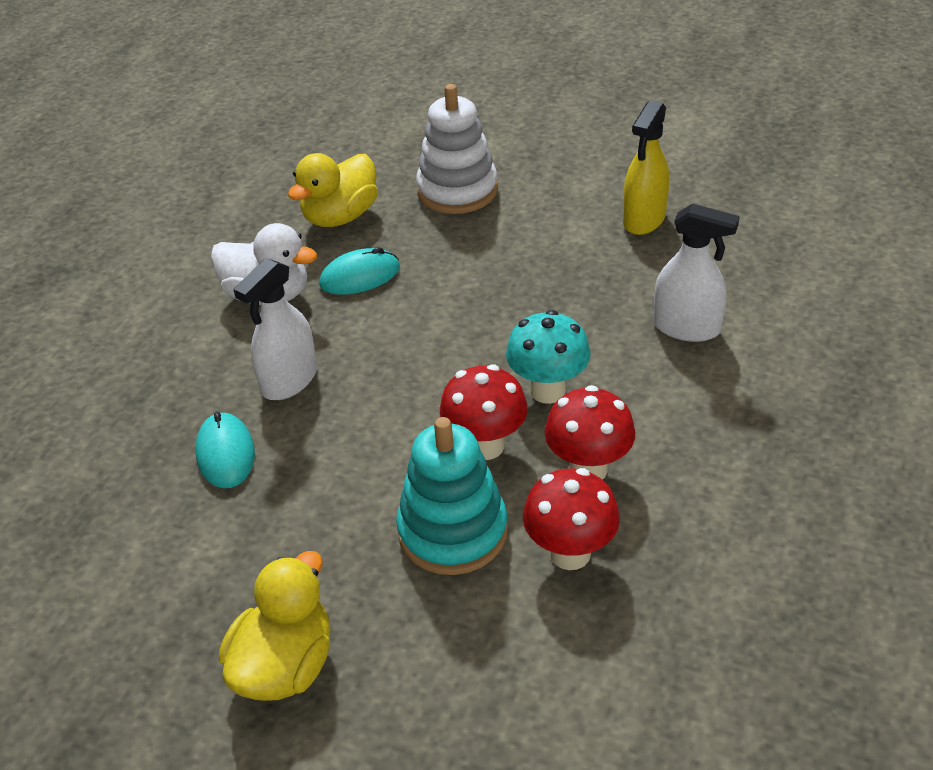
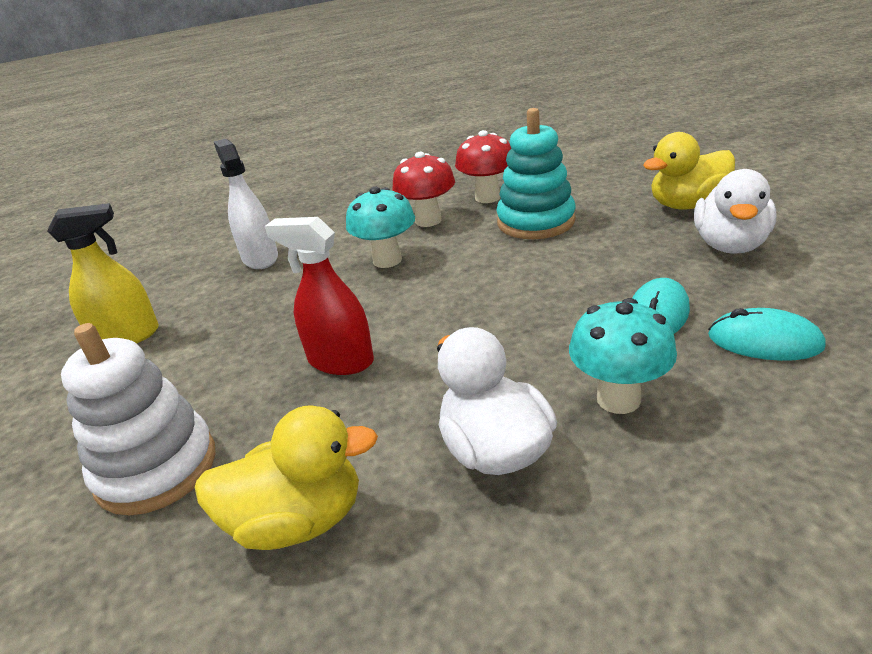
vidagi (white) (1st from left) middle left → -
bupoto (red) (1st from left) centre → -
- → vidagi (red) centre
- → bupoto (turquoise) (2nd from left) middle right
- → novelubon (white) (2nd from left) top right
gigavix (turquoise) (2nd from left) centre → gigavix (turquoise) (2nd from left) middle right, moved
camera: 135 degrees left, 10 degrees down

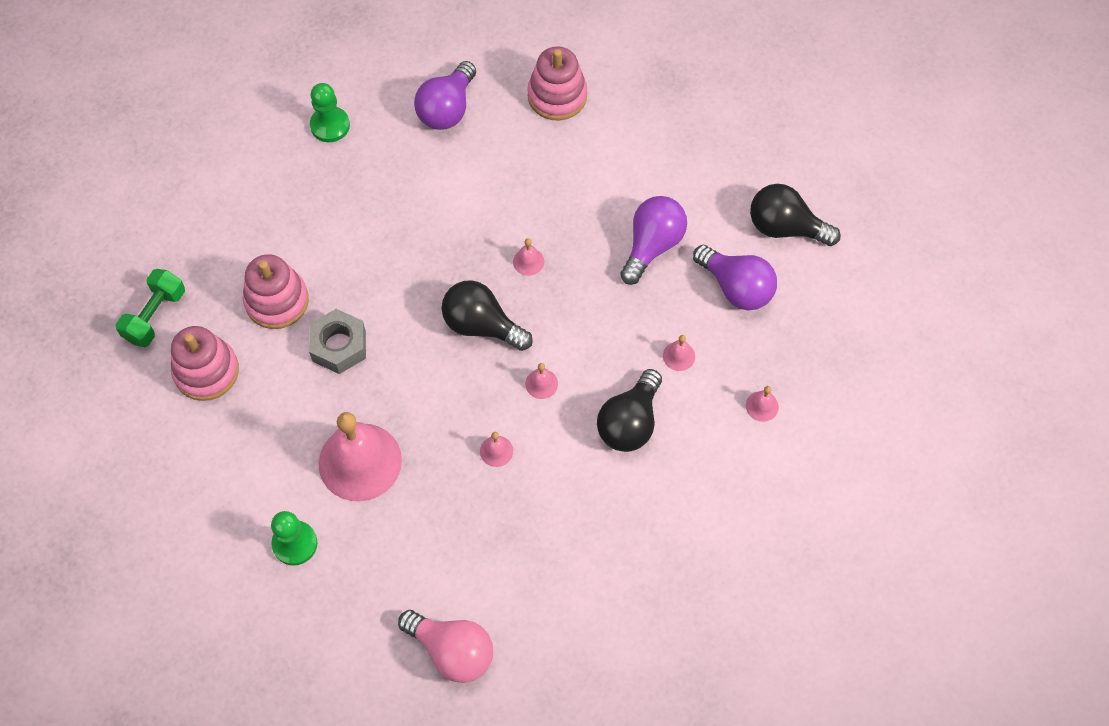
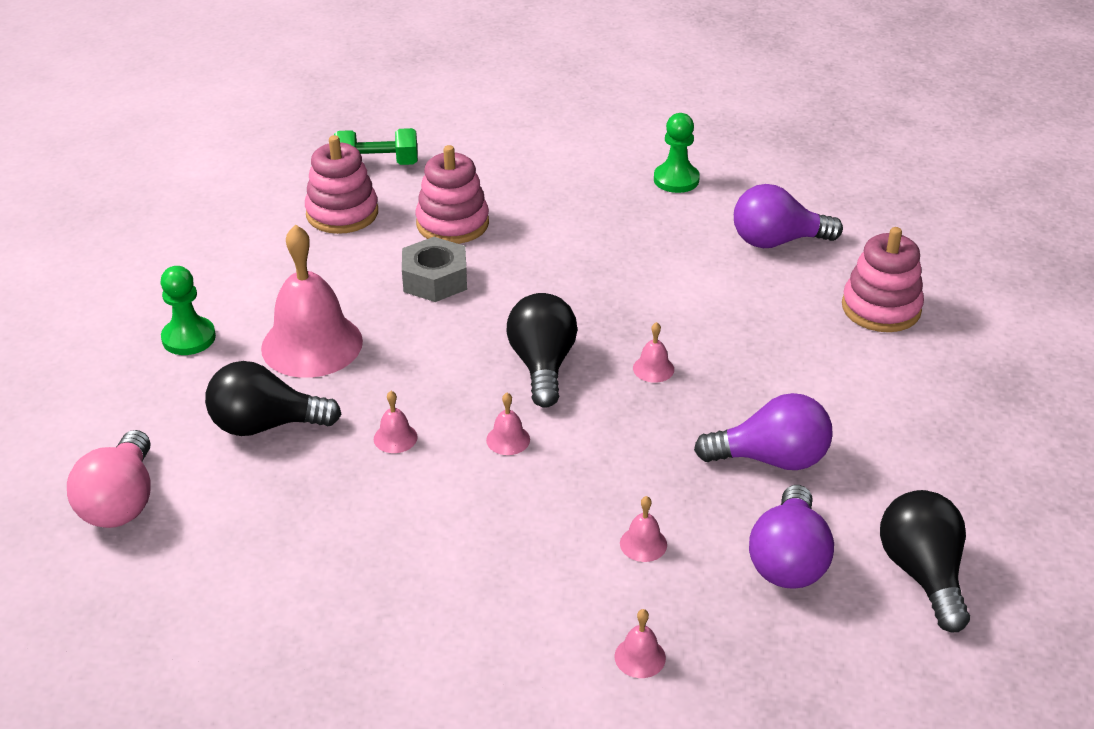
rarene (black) (2nd from left in the first image) centre → rarene (black) (1st from left) middle left, moved
camera: 60 degrees right, 25 degrees down

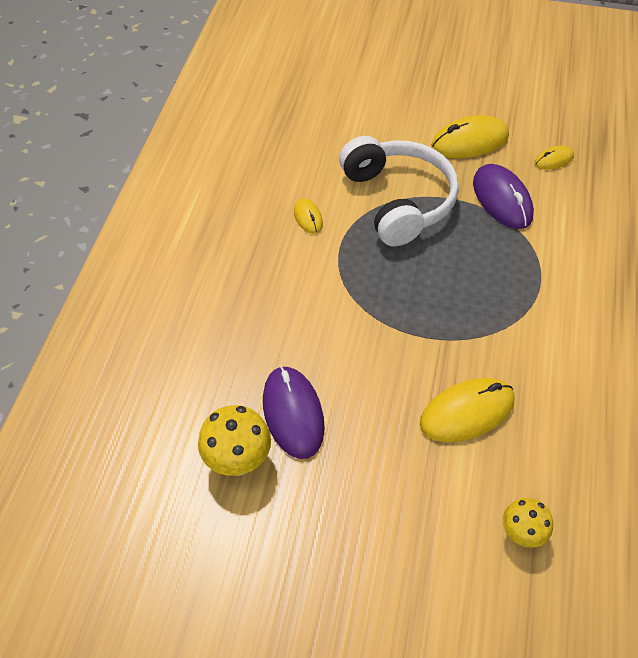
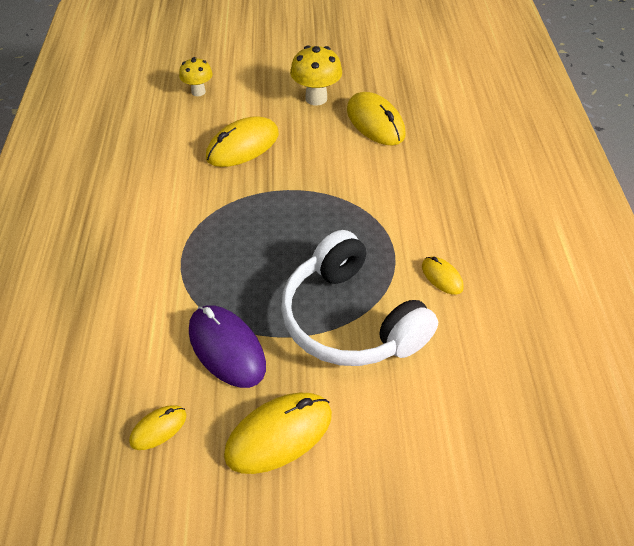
bupoto (yellow) (1st from left in the first image) bottom centre → bupoto (yellow) (2nd from left) top centre, moved
gigavix (purple) (1st from left) centre → gigavix (yellow) (4th from left) top centre
camera: 165 degrees right, 5 degrees down

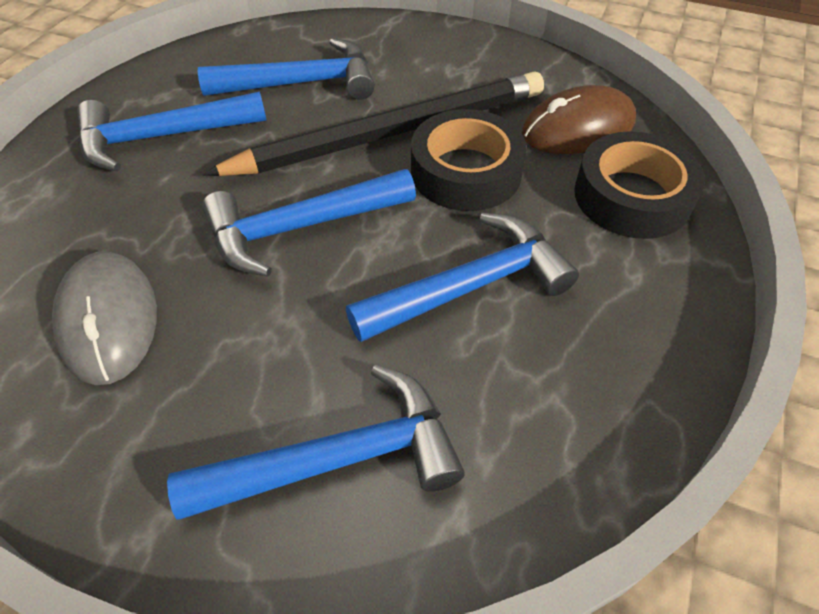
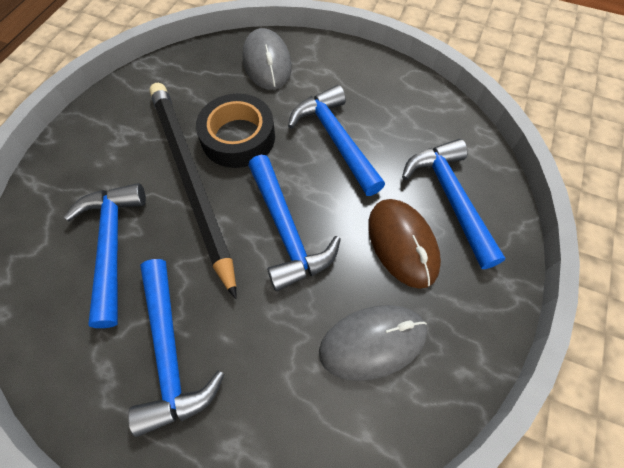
gigavix (brown) top right → gigavix (brown) centre, moved
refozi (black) (2nd from left) top right → gigavix (grey) (1st from left) top centre
camera: 90 degrees left, 10 degrees up

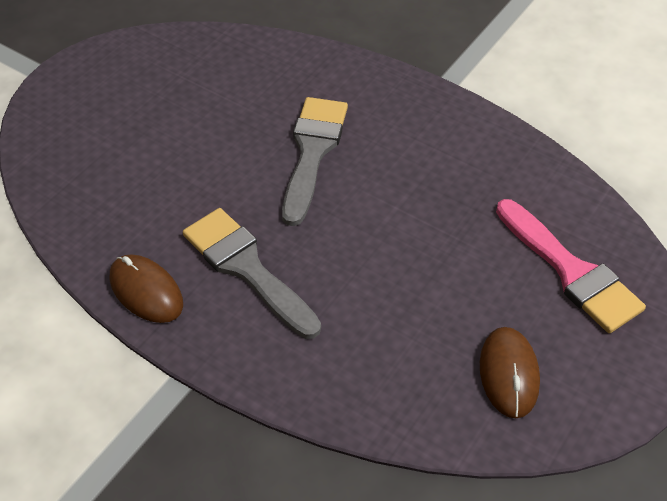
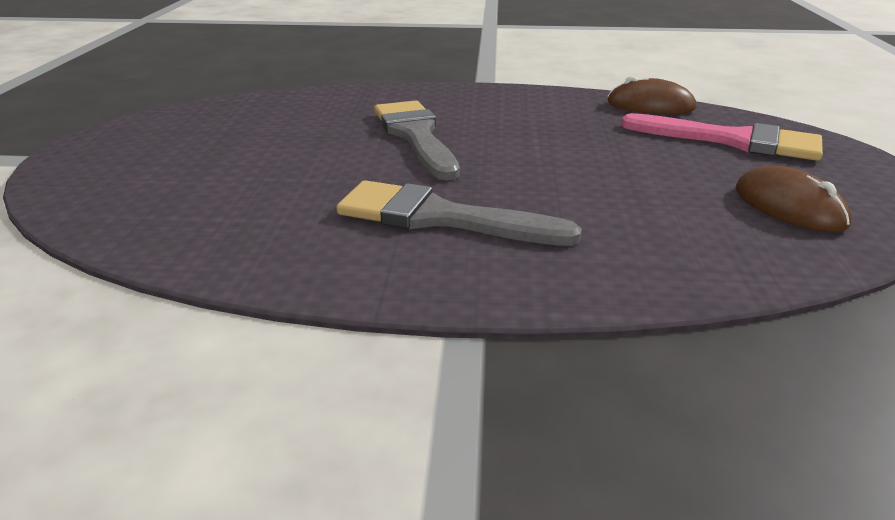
gigavix (brown) (1st from left) middle left → gigavix (brown) (1st from left) top right, moved
camera: 30 degrees left, 20 degrees down

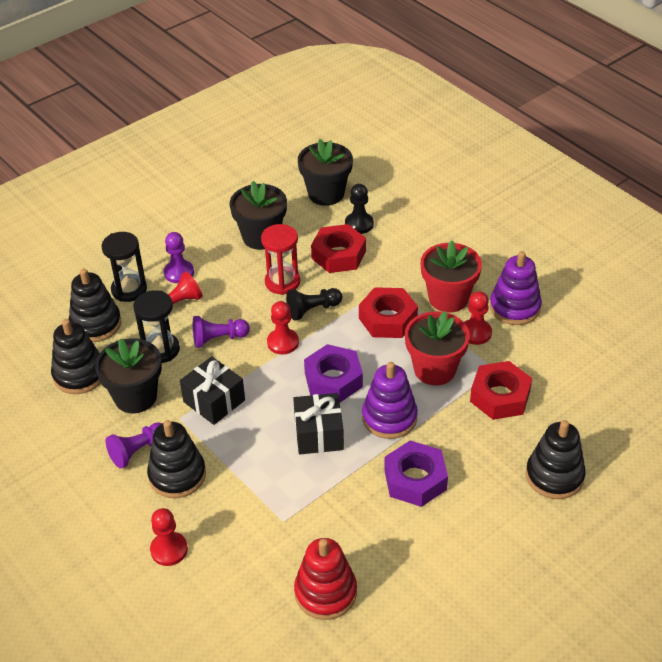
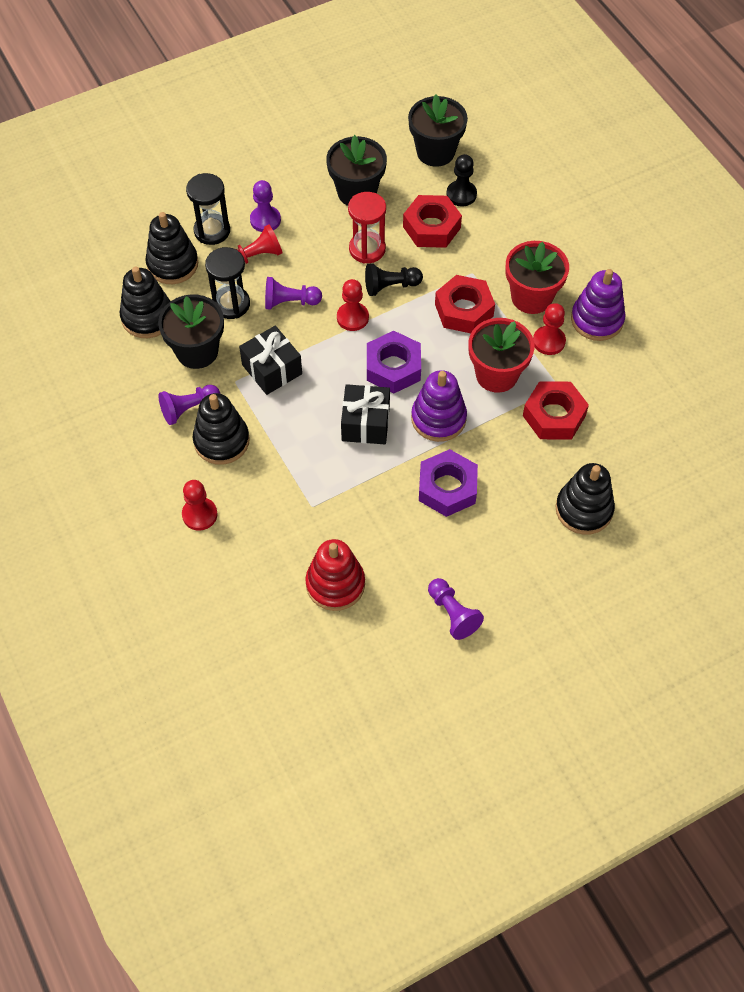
- → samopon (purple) (4th from left) centre
camera: 10 degrees right, 15 degrees up

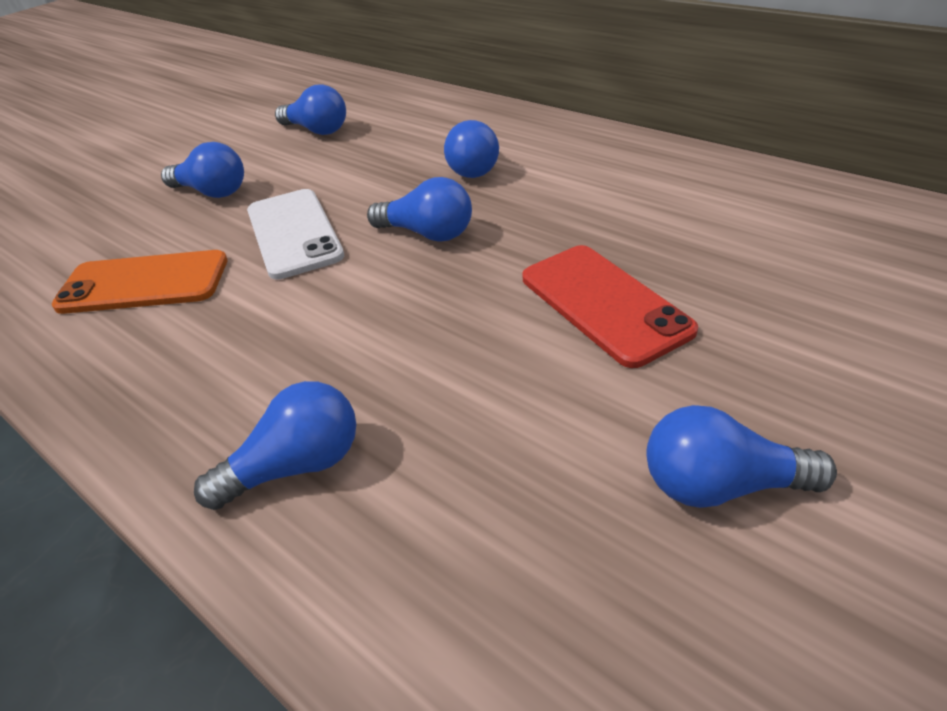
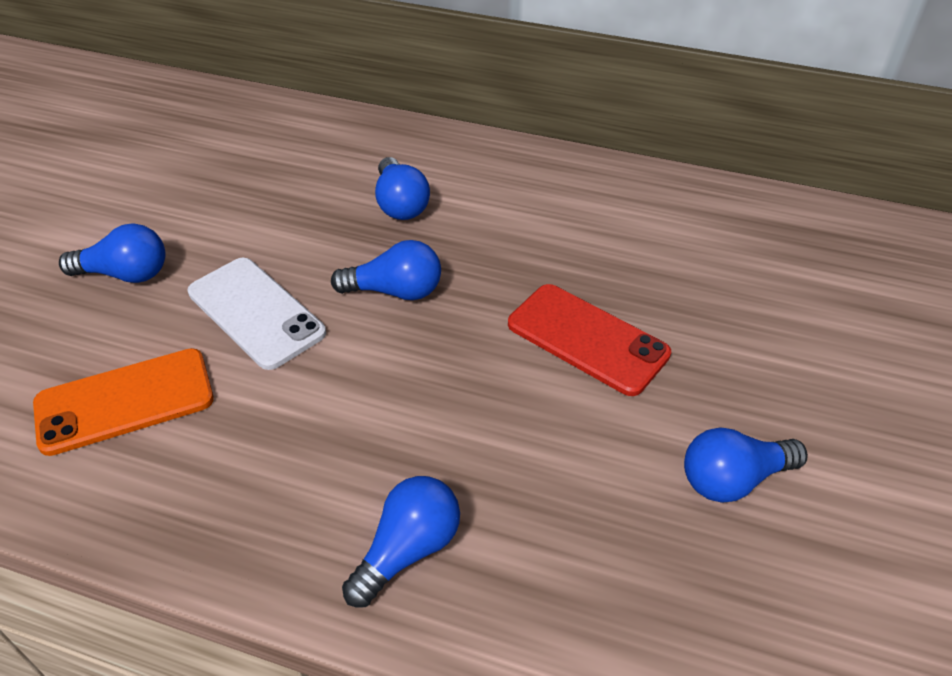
rarene (blue) (3rd from left) top left → -
camera: 25 degrees left, 5 degrees up

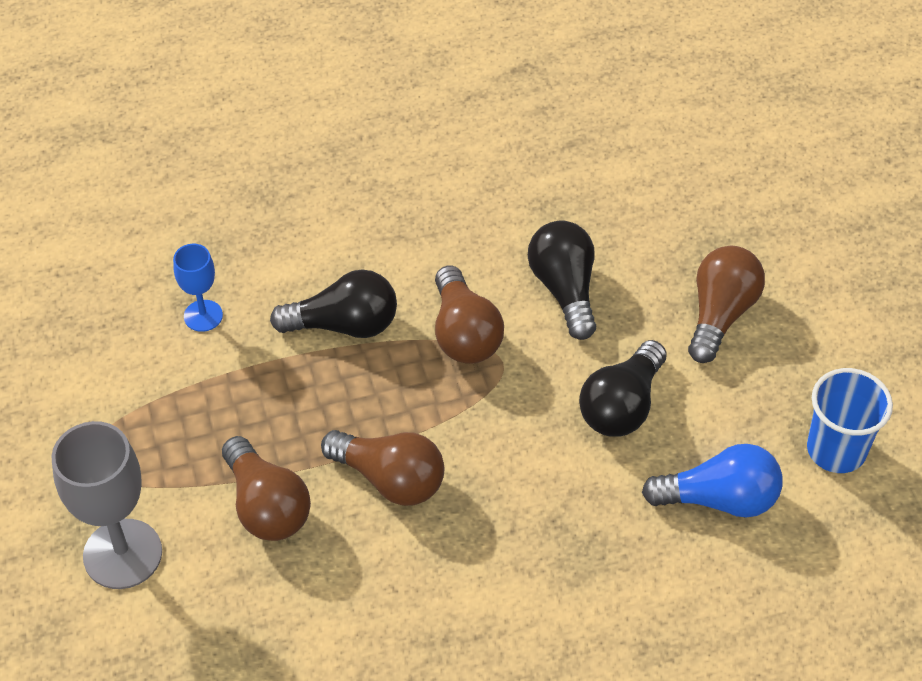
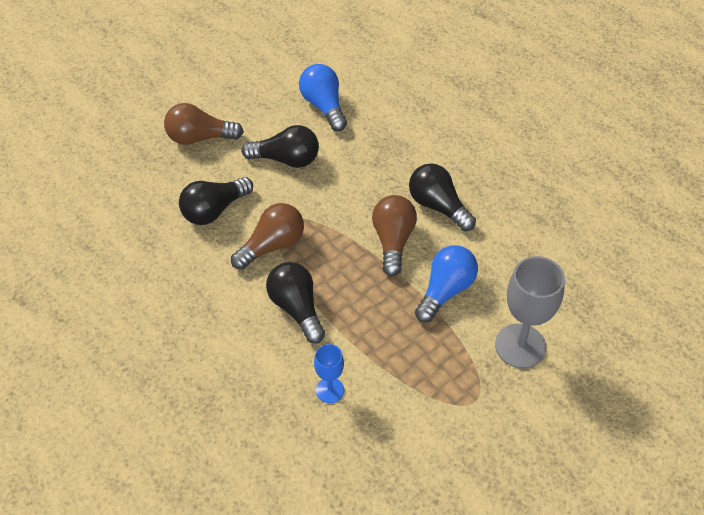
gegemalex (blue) middle right → -
- → rarene (black) (4th from left) centre
rarene (brown) (1st from left) bottom left → rarene (blue) (2nd from left) centre
camera: 115 degrees left, 0 degrees up

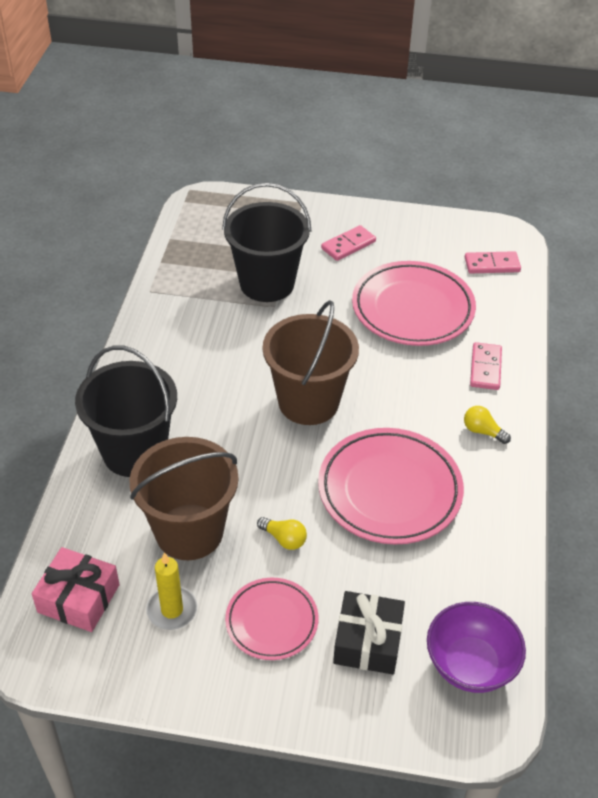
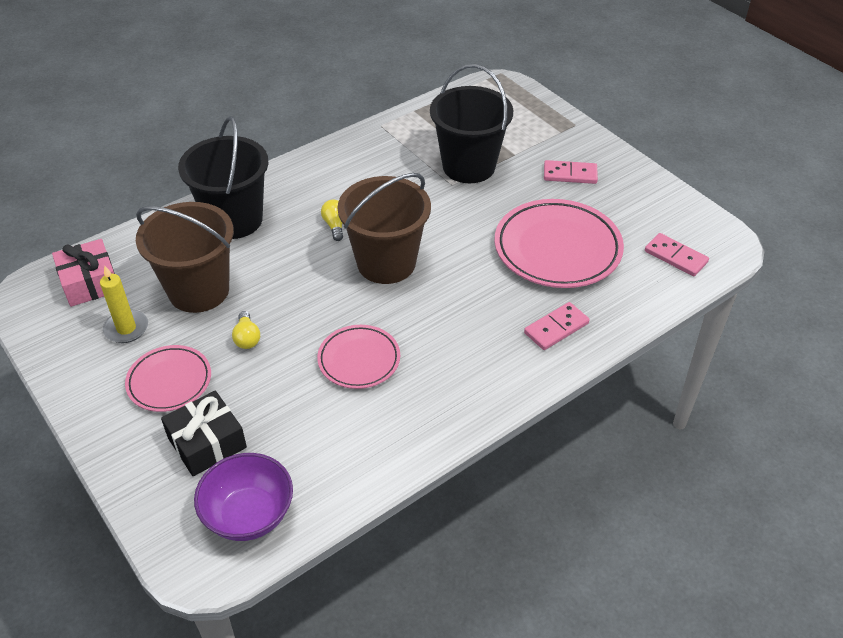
rarene (yellow) (2nd from left) middle right → rarene (yellow) (2nd from left) centre, moved
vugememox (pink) (2nd from left) centre, x0.58
camera: 45 degrees right, 0 degrees up

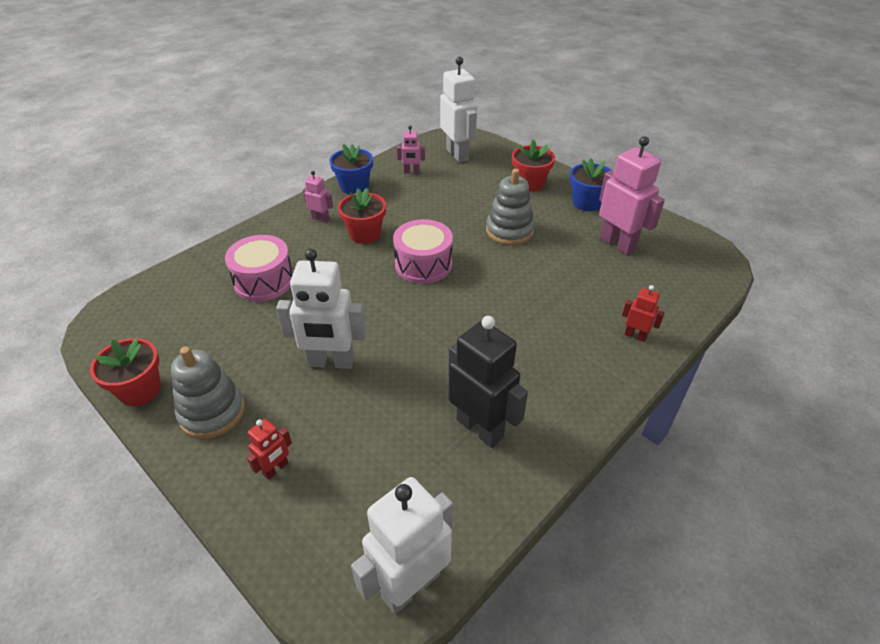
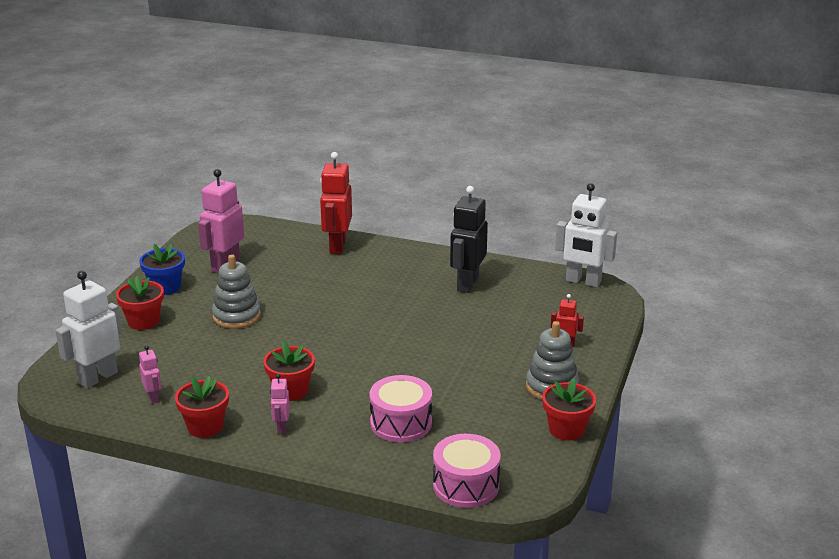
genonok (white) (1st from left) centre → -
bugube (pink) (2nd from left) centre → bugube (pink) (2nd from left) bottom centre, moved
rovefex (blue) (1st from left) top centre → rovefex (red) (2nd from left) bottom left
genonok (red) (2nd from left in the first image) middle right → genonok (red) (1st from left) centre, x2.02
camera: 115 degrees left, 15 degrees down

